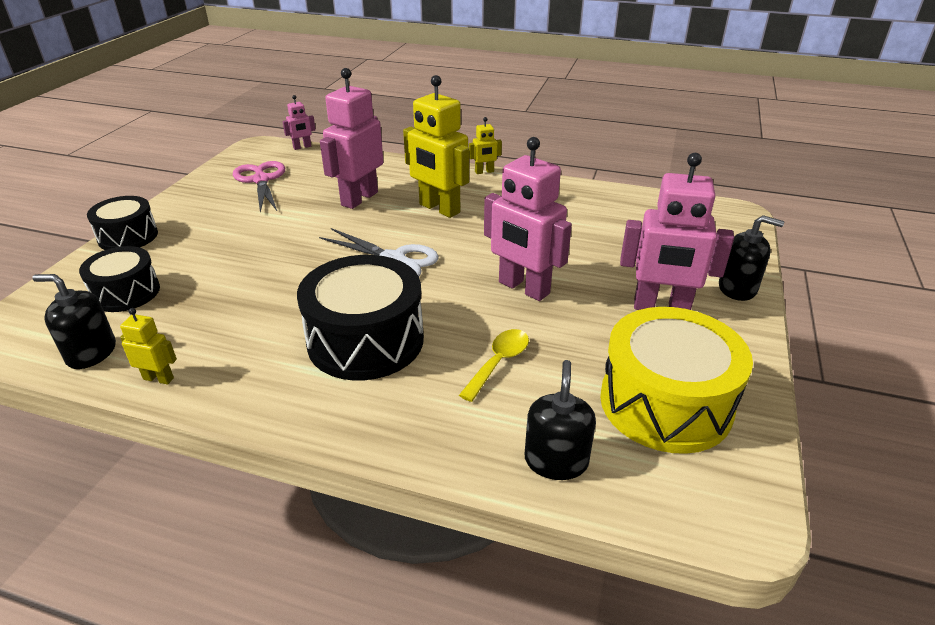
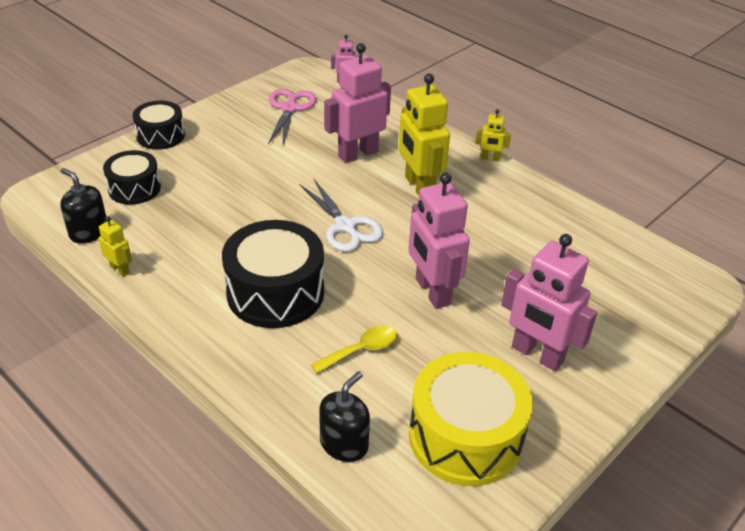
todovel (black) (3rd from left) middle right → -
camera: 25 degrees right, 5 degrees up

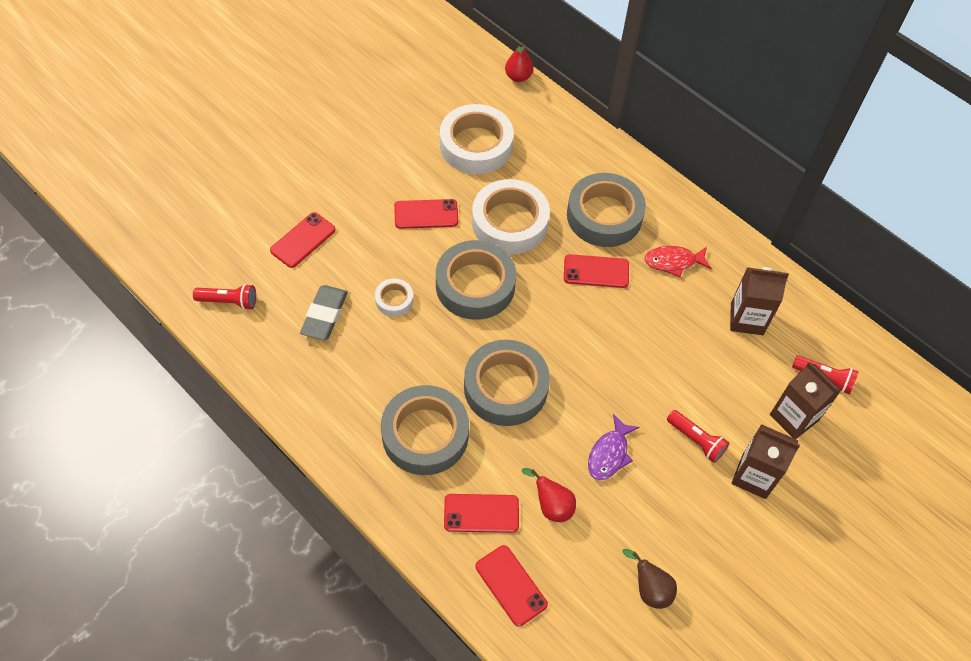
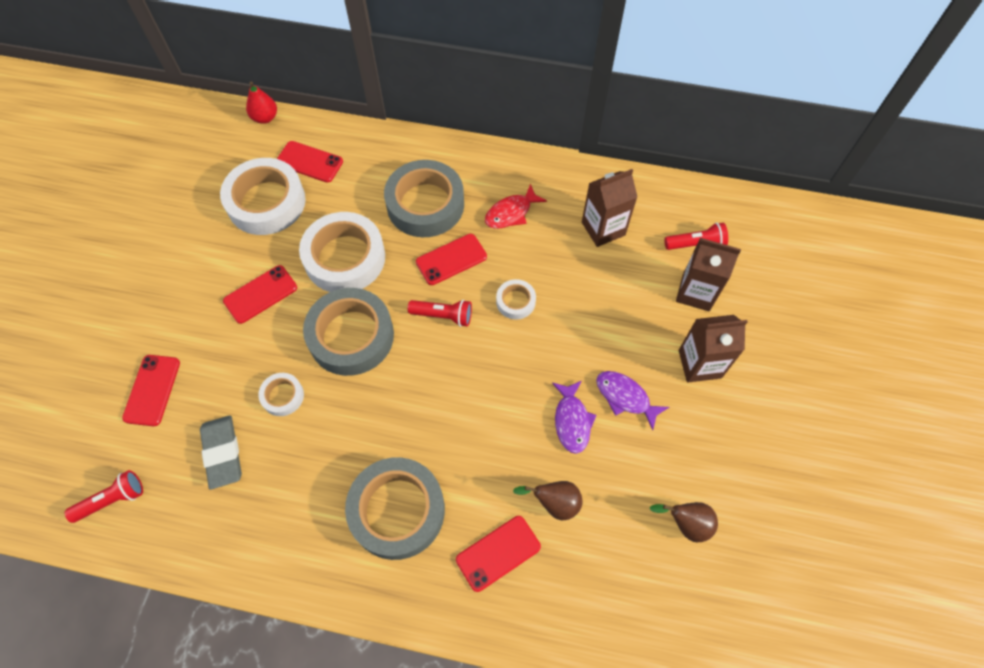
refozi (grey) (3rd from left) centre → -
- → refozi (white) (4th from left) centre
- → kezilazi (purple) (2nd from left) centre
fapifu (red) (4th from left in the first image) bottom centre → fapifu (red) (3rd from left) top left, moved
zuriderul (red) (2nd from left) middle right → zuriderul (red) (2nd from left) centre, moved
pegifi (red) (2nd from left) bottom centre → pegifi (brown) (1st from left) bottom centre
camera: 30 degrees left, 5 degrees up

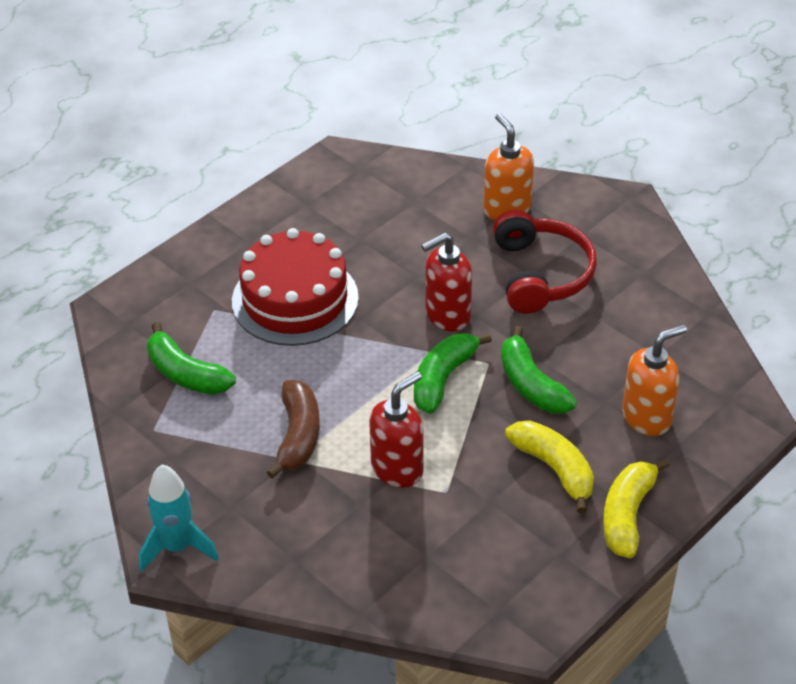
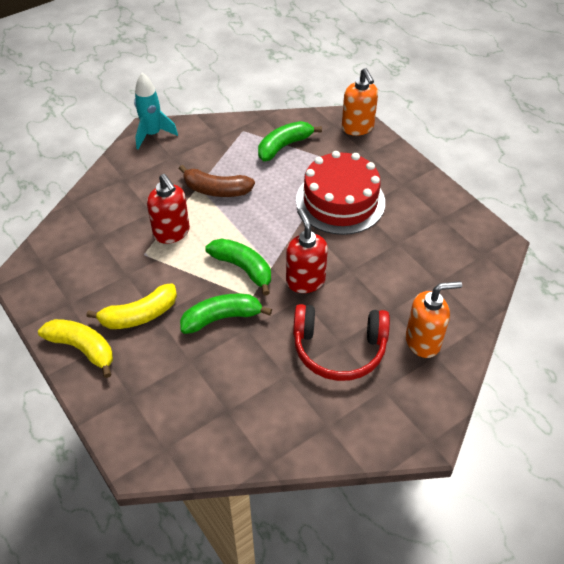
todovel (orange) (2nd from left in the first image) middle right → todovel (orange) (1st from left) top centre, moved
camera: 100 degrees right, 5 degrees up

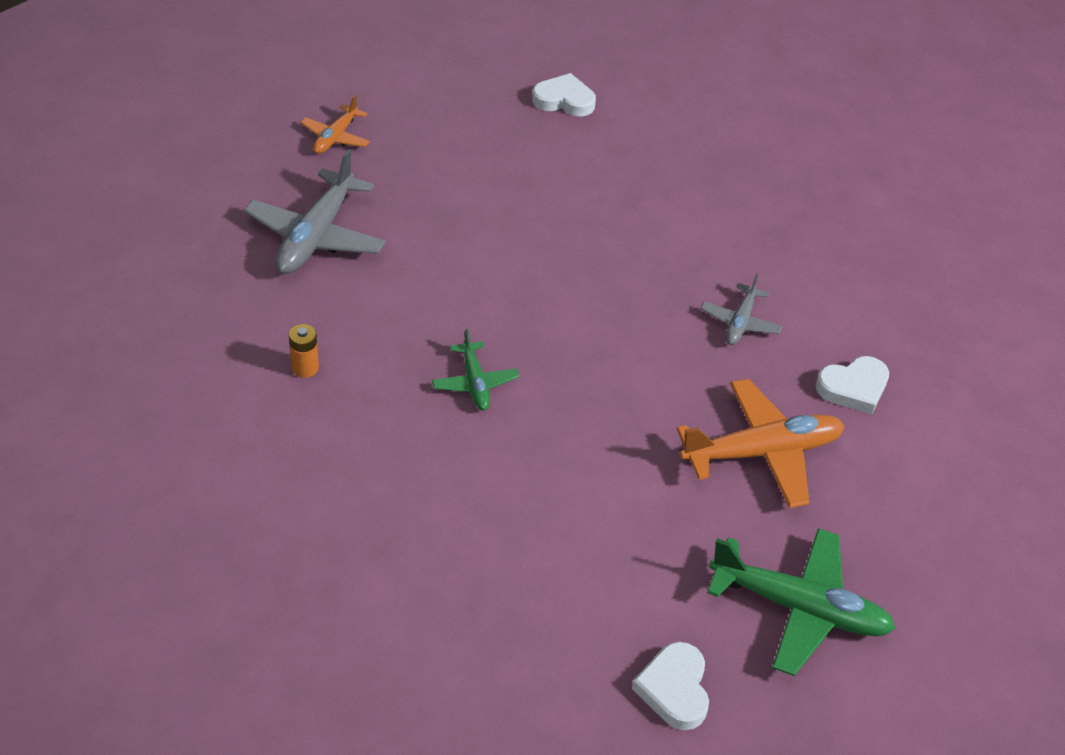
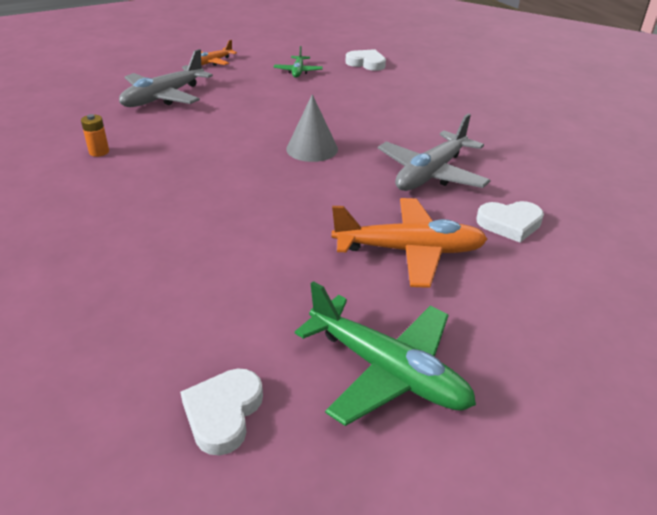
- → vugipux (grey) top centre
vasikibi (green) (1st from left) centre → vasikibi (green) (1st from left) top centre, moved
vasikibi (grey) (2nd from left) middle right → vasikibi (grey) (2nd from left) top centre, x1.84
camera: 20 degrees right, 10 degrees down

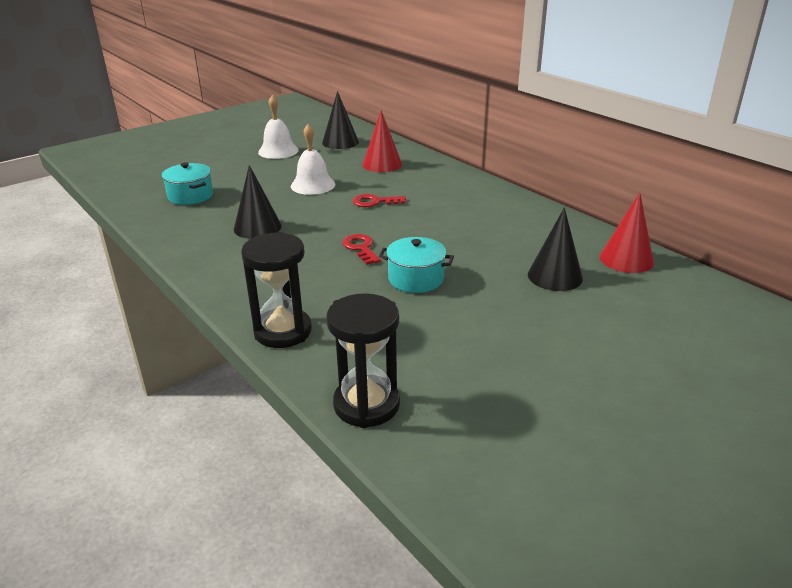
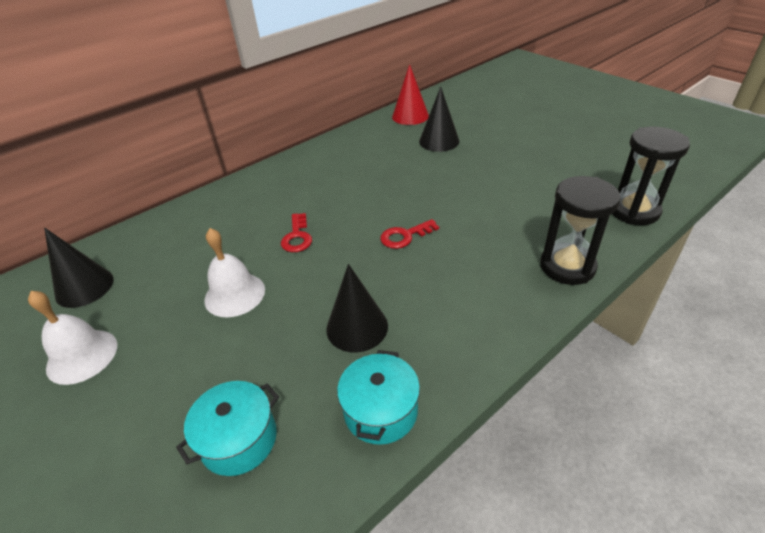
vugipux (red) (1st from left) top centre → -
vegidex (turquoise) (2nd from left) centre → vegidex (turquoise) (2nd from left) bottom centre, moved
camera: 90 degrees left, 10 degrees up

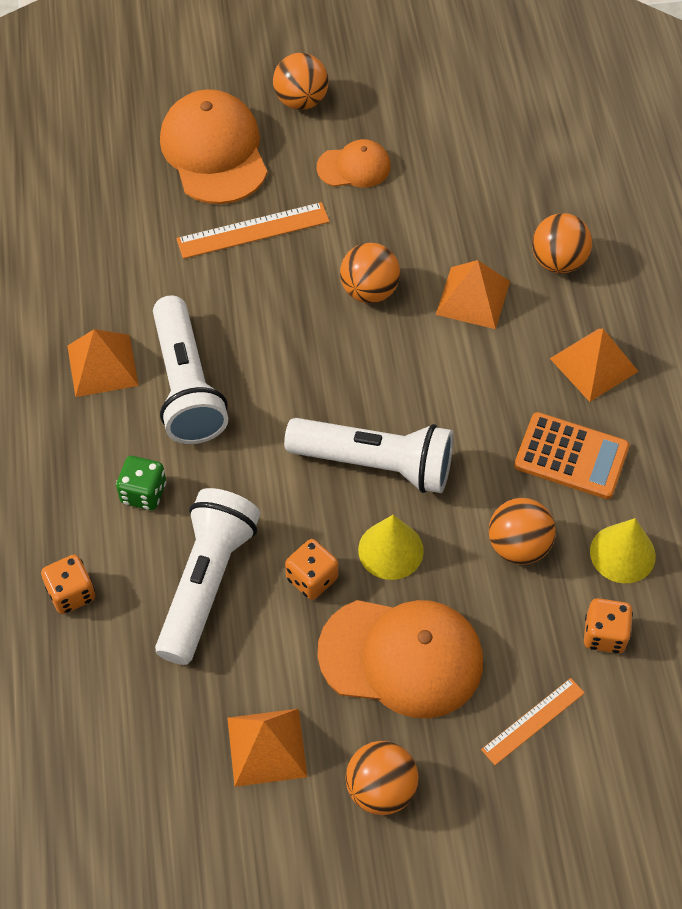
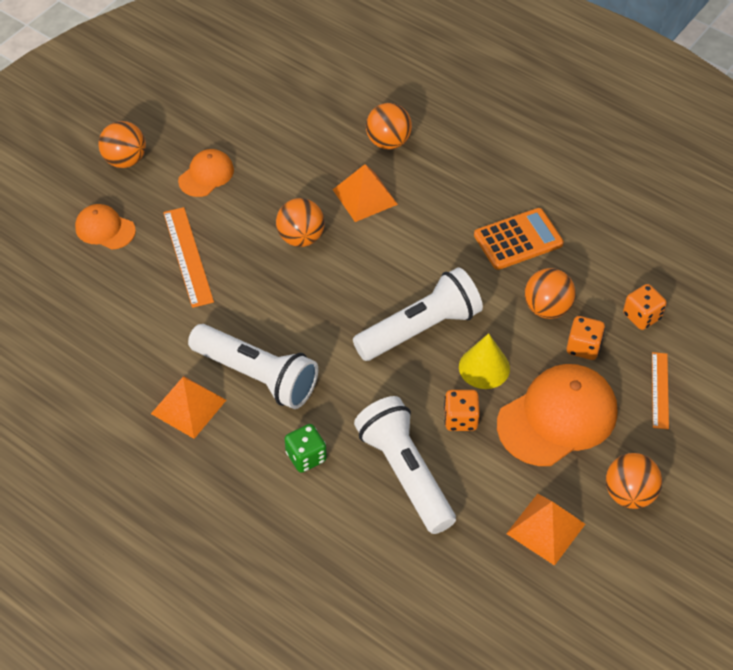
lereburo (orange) (4th from left) middle right → -
vugipux (yellow) (2nd from left) middle right → -
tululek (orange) (1st from left in the first image) middle left → tululek (orange) (2nd from left) middle right, moved
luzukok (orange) (1st from left) top centre → luzukok (orange) (1st from left) middle left, 45 degrees counterclockwise
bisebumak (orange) (1st from left) top left → bisebumak (orange) (1st from left) middle left, x0.54
camera: 45 degrees left, 5 degrees down

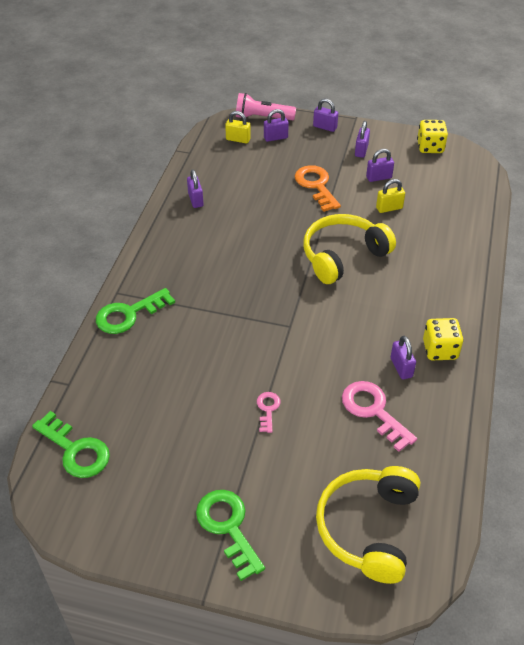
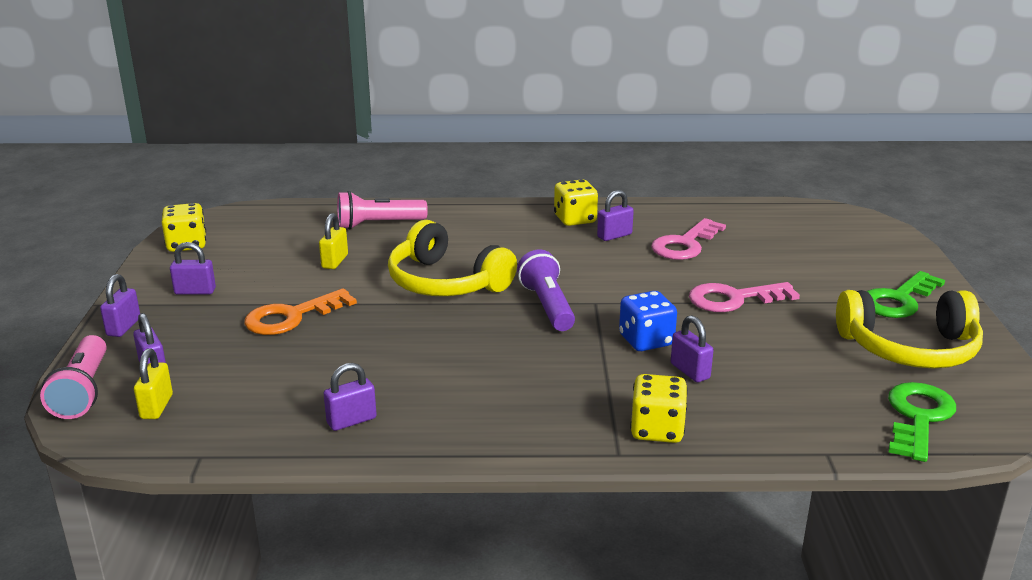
- → zuriderul (pink) (2nd from left) centre
- → zuriderul (purple) centre
- → tululek (blue) centre
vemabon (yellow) (2nd from left) bottom right → vemabon (yellow) (2nd from left) middle right, moved
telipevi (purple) (5th from left in the first image) top right → telipevi (purple) (6th from left) middle right, moved
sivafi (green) (2nd from left) middle left → tululek (yellow) (3rd from left) bottom centre
telipevi (yellow) (2nd from left) top right → telipevi (yellow) (2nd from left) middle left, 45 degrees clockwise
sivafi (pink) (1st from left in the first image) centre → sivafi (pink) (2nd from left) middle right, x1.84
camera: 105 degrees left, 20 degrees down

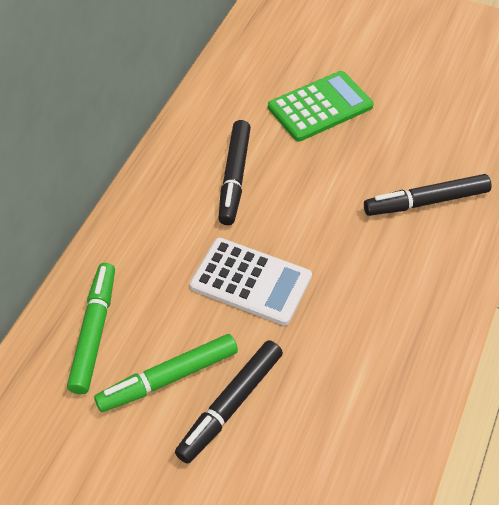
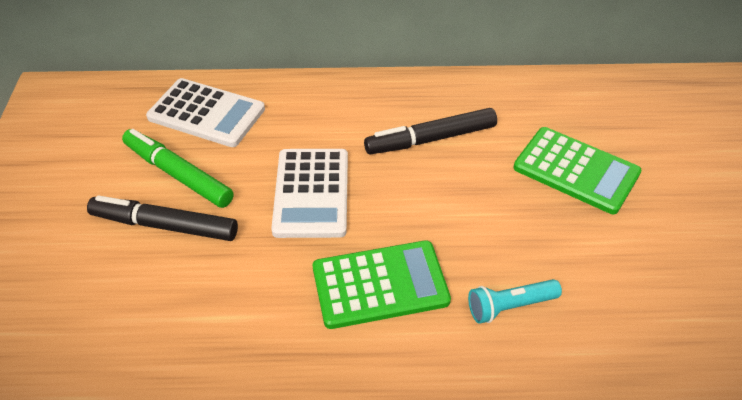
- → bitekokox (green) (1st from left) bottom centre
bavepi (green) (1st from left) middle left → bitekokox (white) (1st from left) top left
bavepi (black) (3rd from left) middle right → zuriderul (turquoise) bottom right
camera: 65 degrees right, 5 degrees down

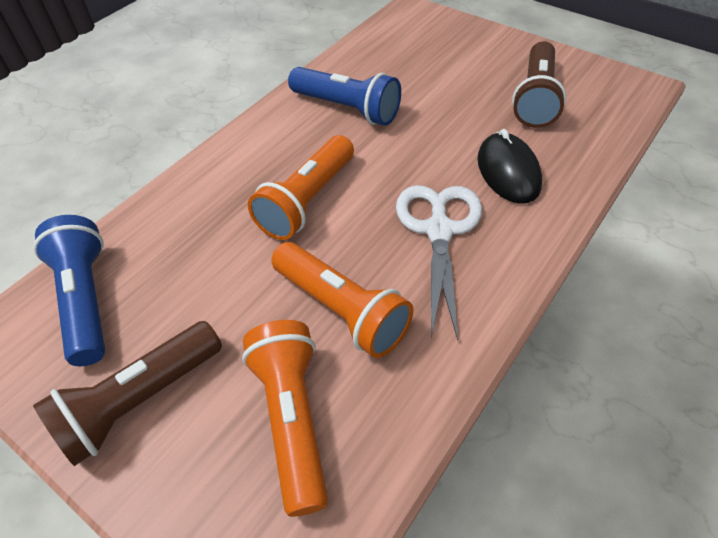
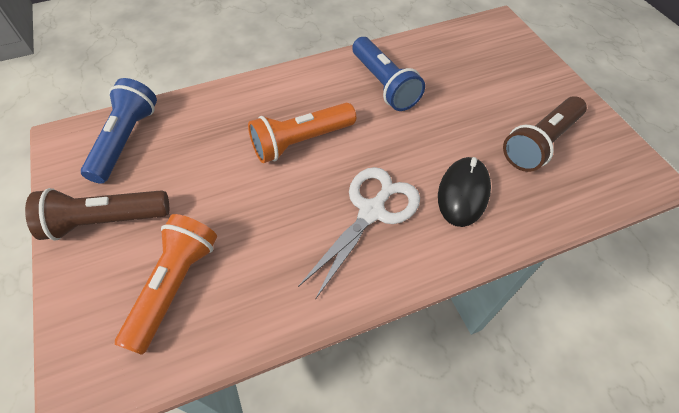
zuriderul (orange) (3rd from left) centre → -
camera: 30 degrees right, 5 degrees up

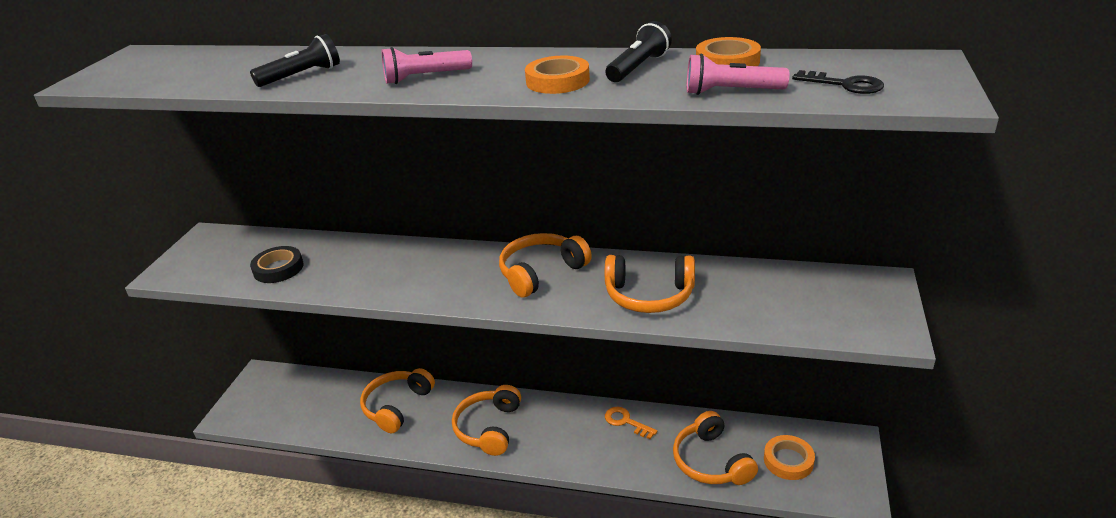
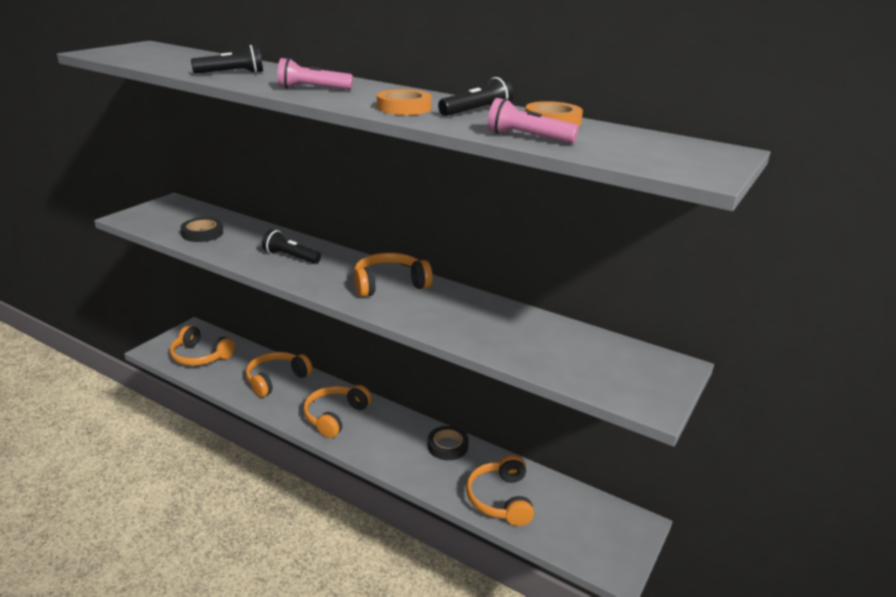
refozi (orange) (3rd from left) bottom right → -
sivafi (black) top right → -
- → zuriderul (black) (2nd from left) middle left
vemabon (orange) (4th from left in the first image) centre → vemabon (orange) (1st from left) middle left, moved
sivafi (orange) bottom centre → refozi (black) (2nd from left) bottom centre
camera: 15 degrees right, 5 degrees down

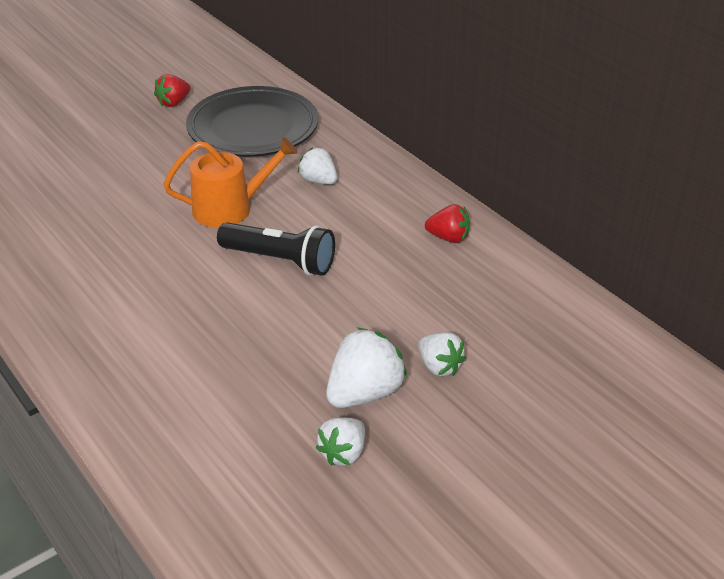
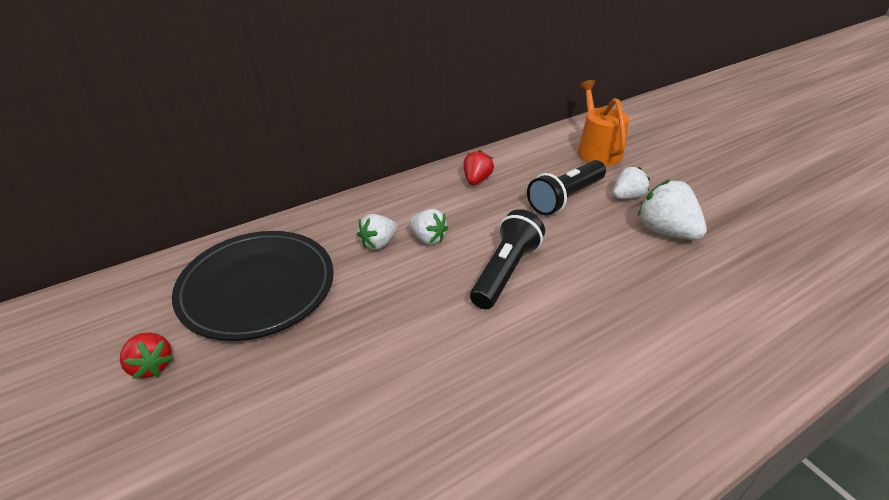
- → zuriderul (black) (2nd from left) centre
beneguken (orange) top left → beneguken (orange) top right, moved
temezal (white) (2nd from left) bottom centre → temezal (white) (2nd from left) centre, moved
camera: 85 degrees left, 0 degrees up

